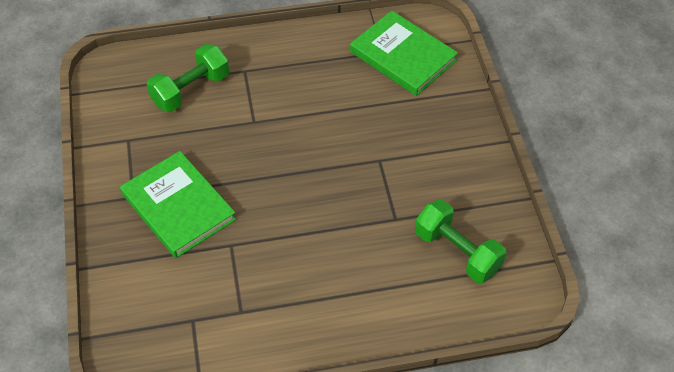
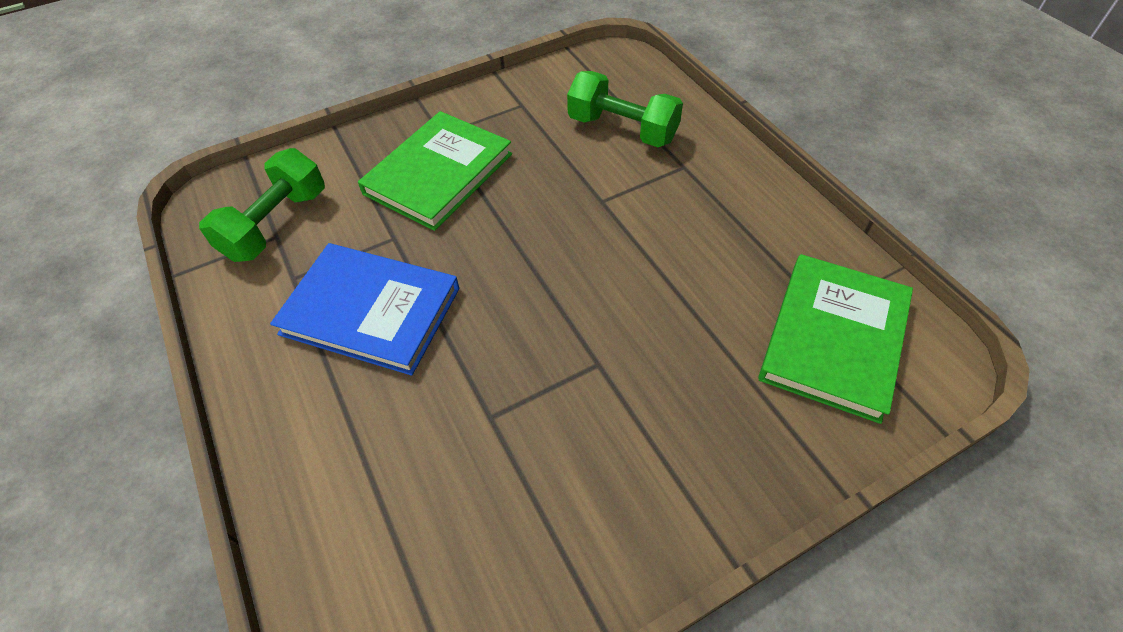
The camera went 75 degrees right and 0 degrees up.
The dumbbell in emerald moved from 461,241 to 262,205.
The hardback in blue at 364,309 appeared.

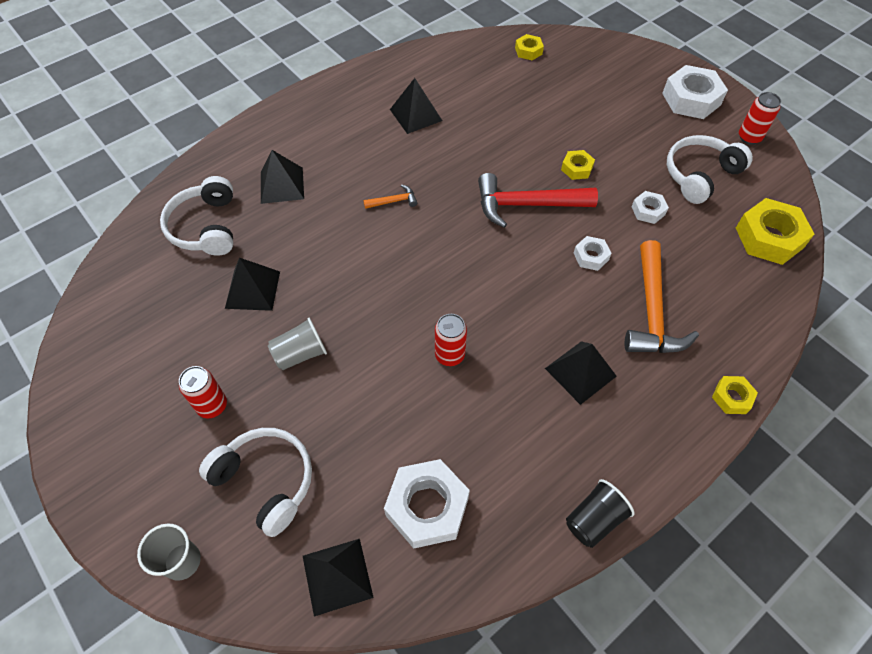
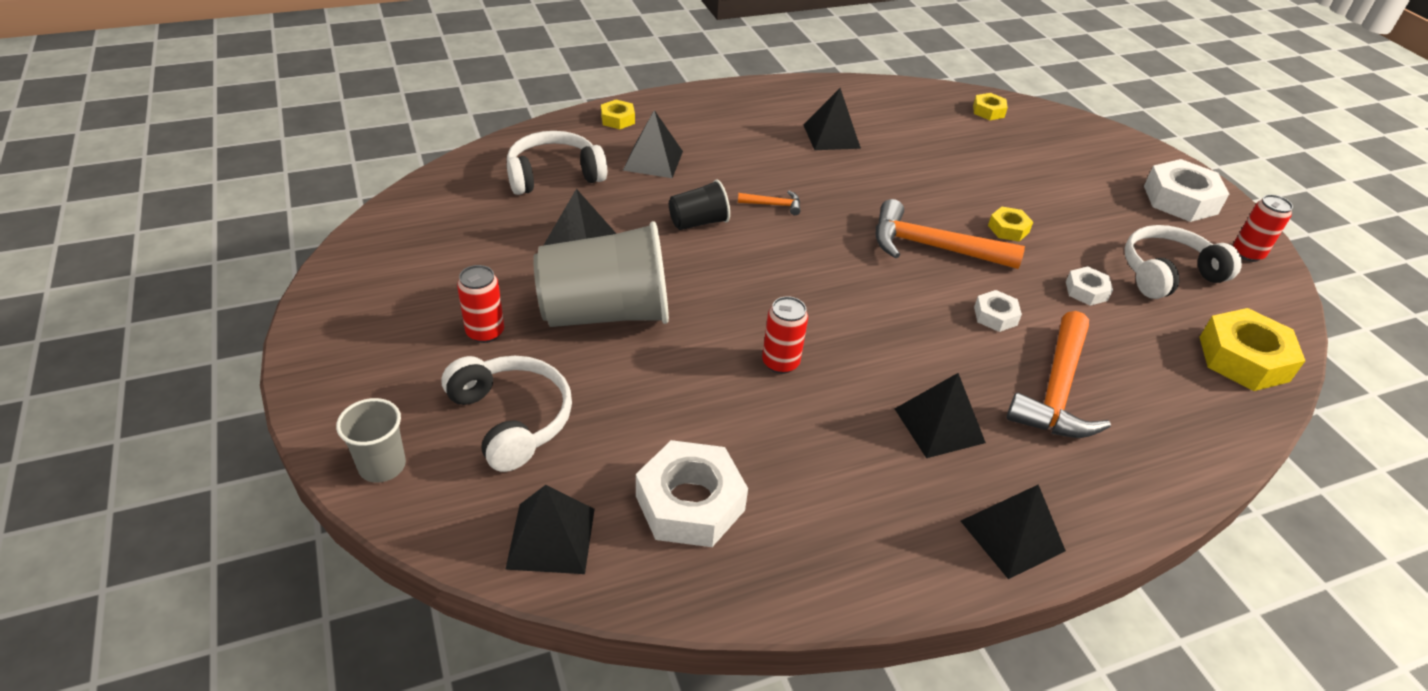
The camera went 15 degrees right and 15 degrees down.
The headphones in snow-white at 196,216 turned 60 degrees clockwise.
The tumbler in grey at 297,344 changed to 2.04 times the size.
The hammer in red at 538,200 became the hammer in orange at 950,234.
The tumbler in black moved from 600,513 to 699,205.
The hexagon nut in yellow moved from 735,395 to 618,114.
The solid pyramid in black at 1013,531 appeared.

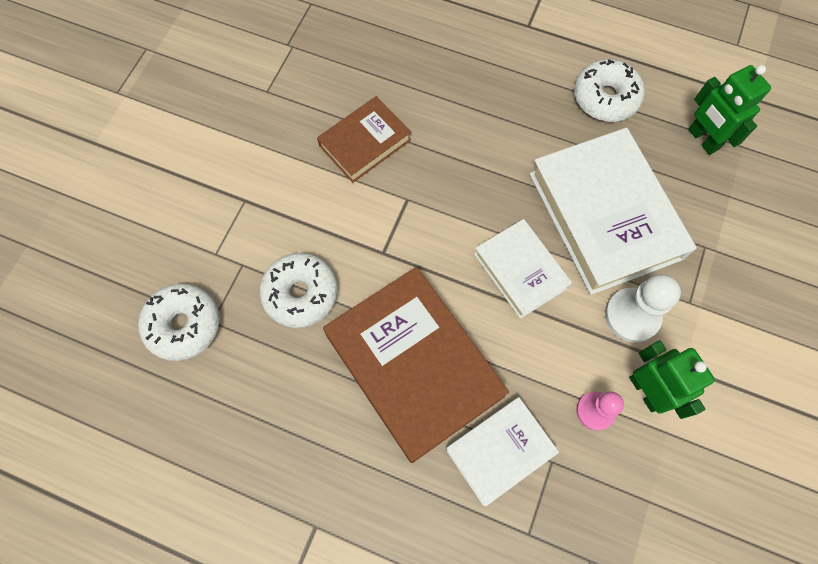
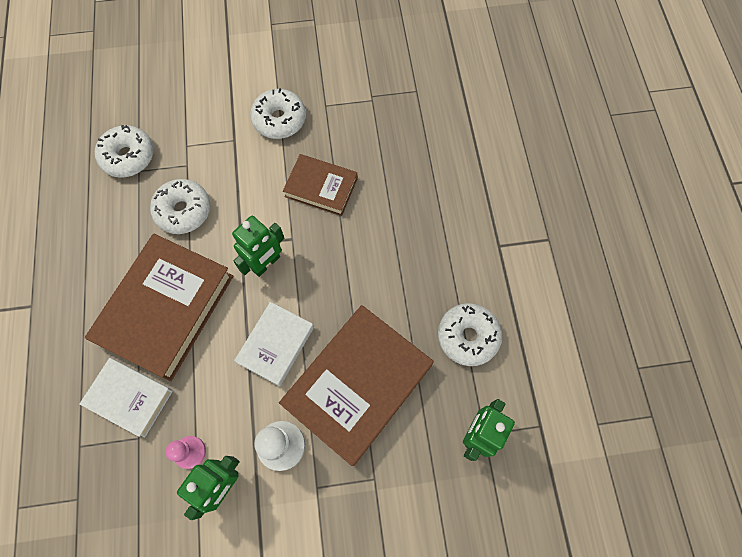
The camera went 60 degrees right and 0 degrees up.
The hardback in snow-white at 613,211 became the hardback in dark brown at 356,385.
The robot figure in emerald at 258,246 appeared.
The donut in snow-white at 278,113 appeared.

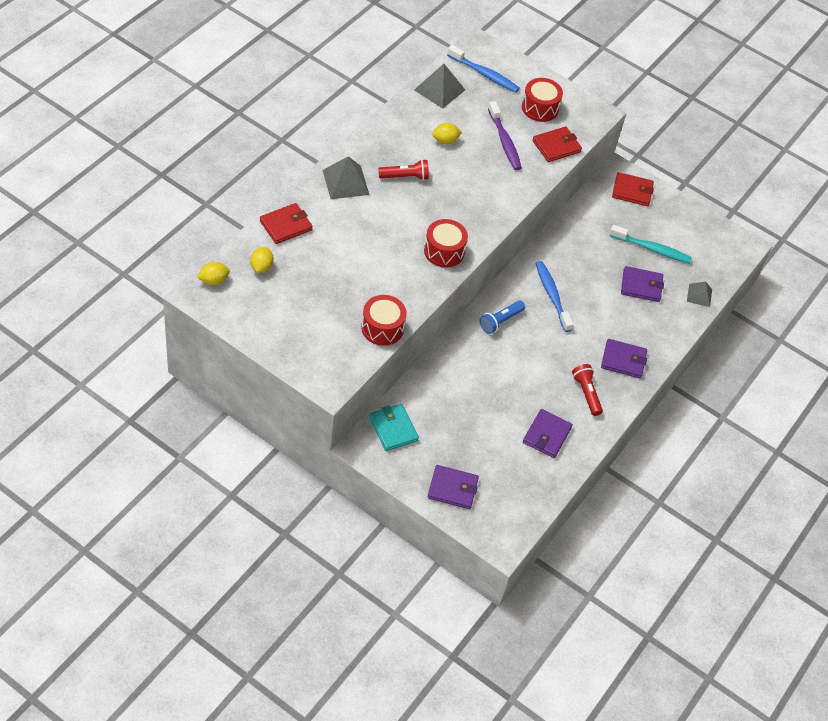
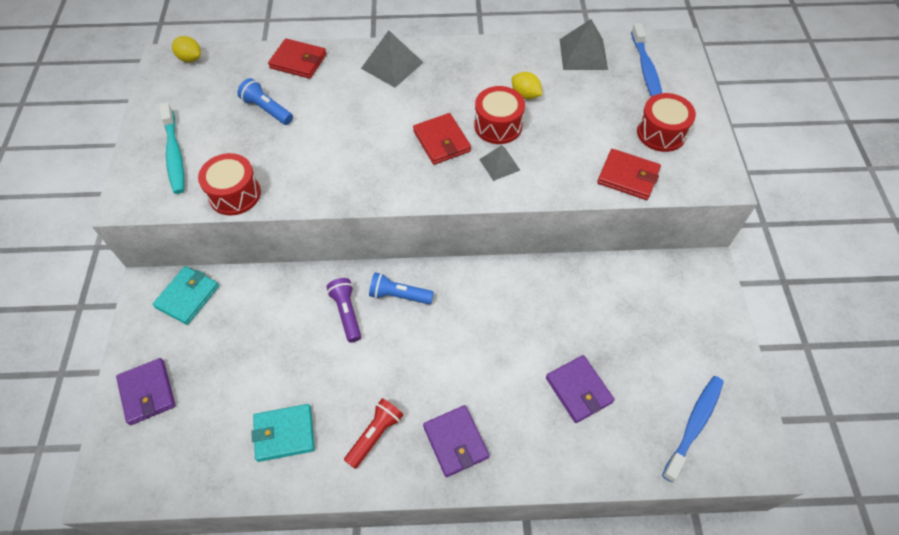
The camera went 60 degrees right and 5 degrees up.
The lemon in yellow at 262,260 disappeared.
The pocket torch in red at 404,169 disappeared.
The snare drum in red moved from 446,243 to 499,115.
The toothbrush in purple at 505,135 disappeared.
The card wallet in purple at 548,433 became the card wallet in teal at 283,433.
The toothbrush in blue moved from 555,296 to 693,429.
The toothbrush in teal moved from 651,244 to 171,148.
The card wallet in red moved from 633,189 to 442,139.
The solid pyramid in grey moved from 699,294 to 499,163.
The pocket torch in blue at 265,101 appeared.
The pocket torch in purple at 343,310 appeared.

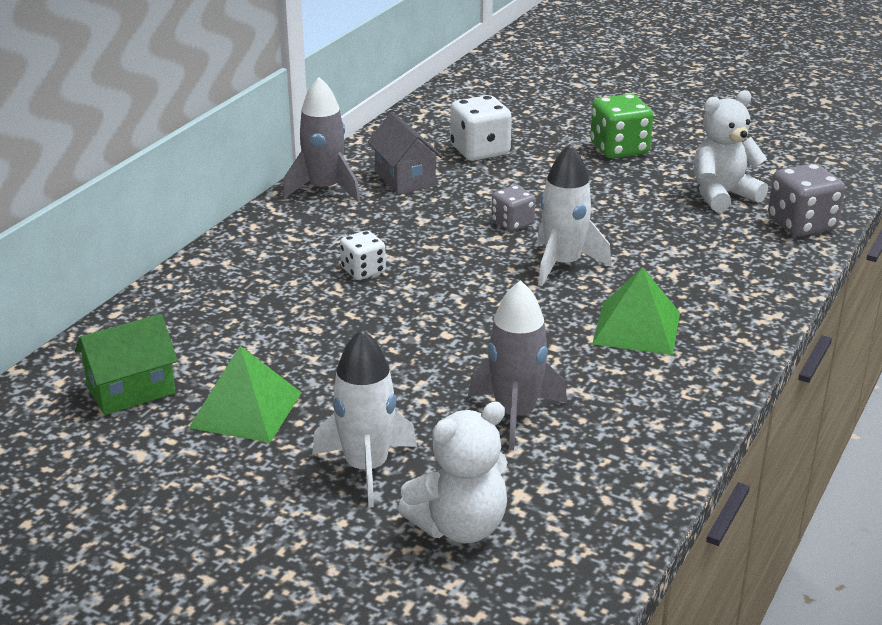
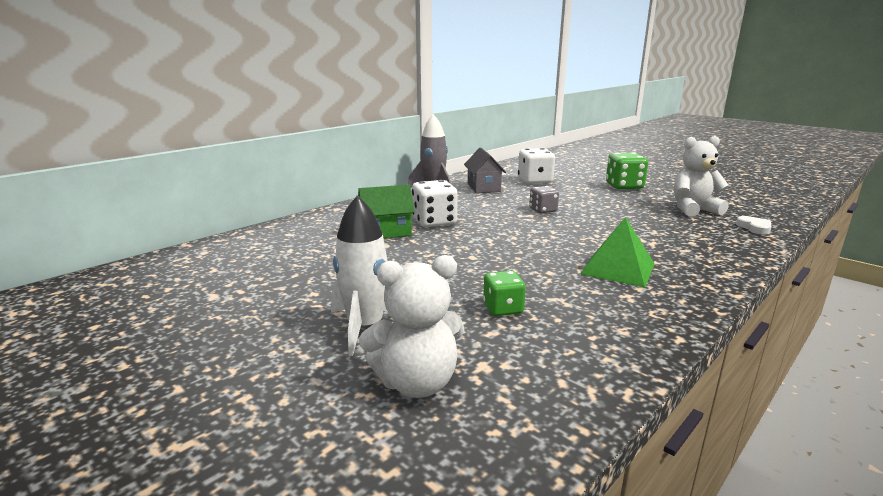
The camera went 15 degrees right and 10 degrees down.
The house in emerald moved from 126,364 to 386,211.
The solid pyramid in emerald at 245,394 disappeared.
The game die in snow-white at 363,255 changed to 1.61 times the size.
The rocket in grey at 517,365 was replaced by the game die in emerald at 504,293.
The rocket in snow-white at 574,215 disappeared.
The game die in grey at 806,200 was replaced by the heart shape in snow-white at 754,225.

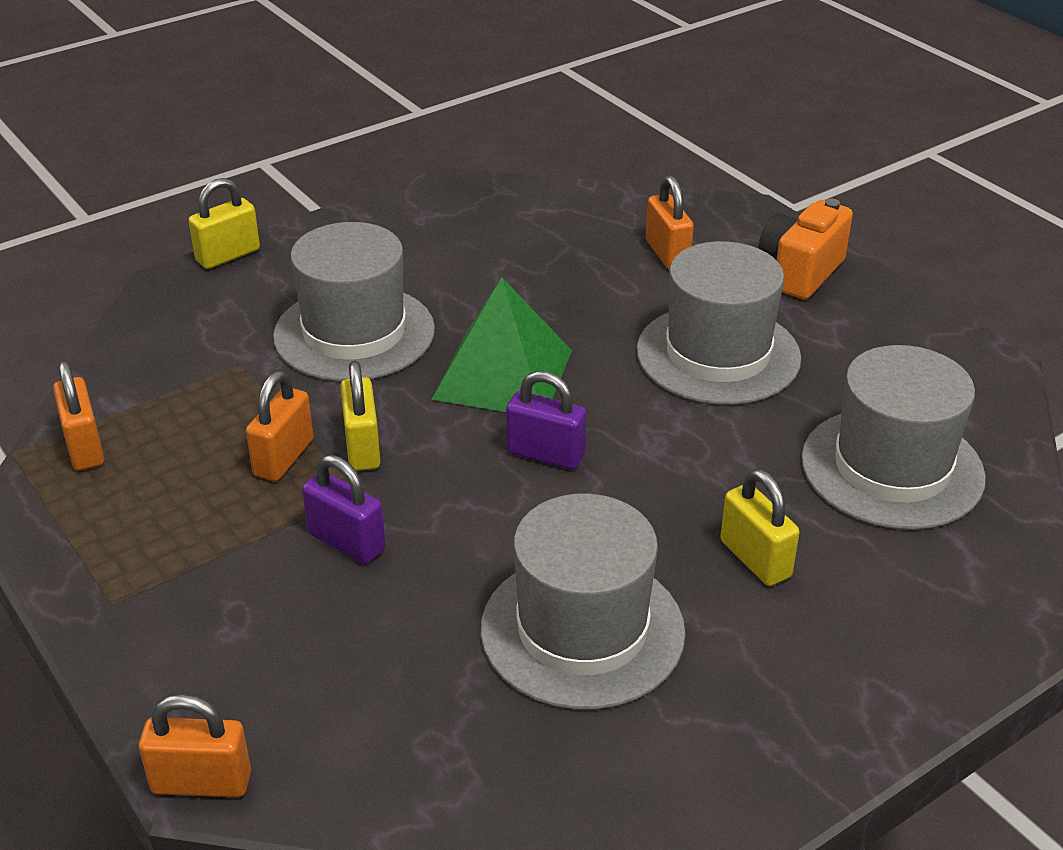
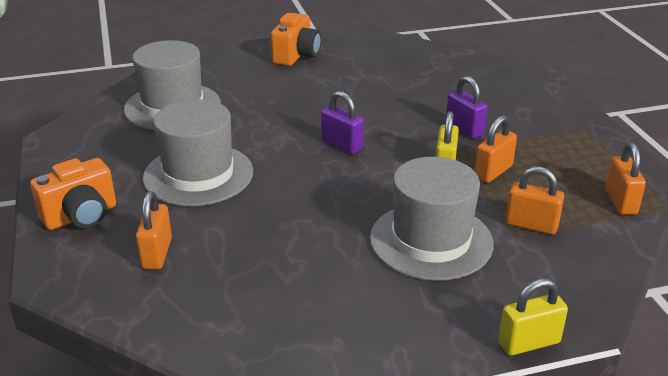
The camera went 160 degrees left and 5 degrees down.
The padlock in orange moved from 195,745 to 534,200.
The solid pyramid in emerald at 501,344 disappeared.
The hat in grey at 583,602 disappeared.
The padlock in yellow at 759,527 disappeared.
The photo camera in orange at 296,39 appeared.

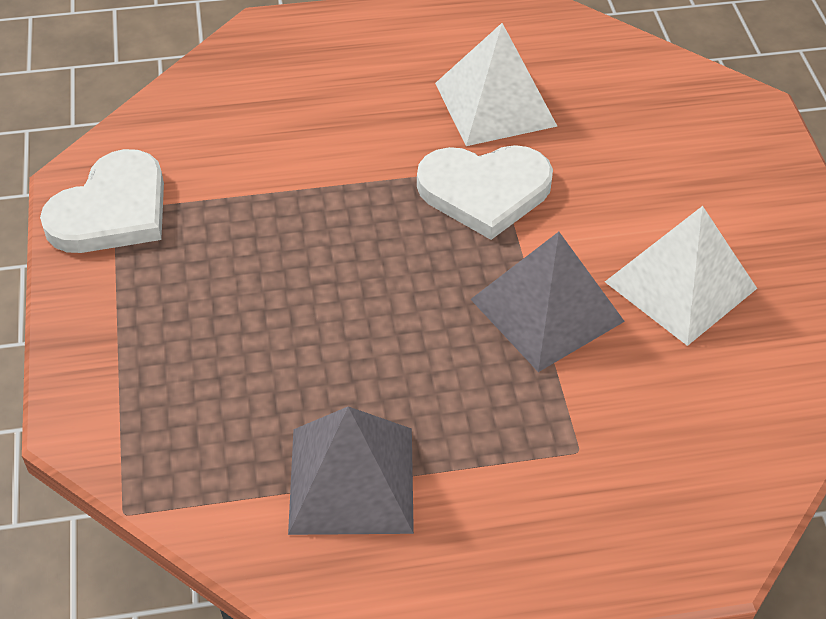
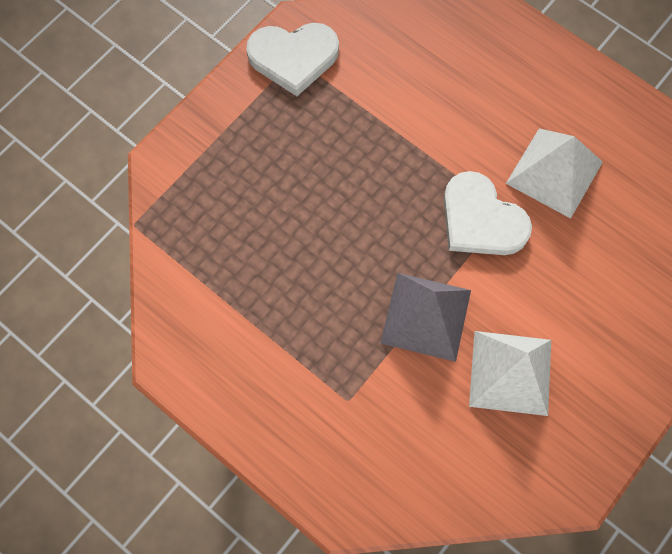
The camera went 50 degrees right and 20 degrees up.
The solid pyramid in grey at 351,470 disappeared.

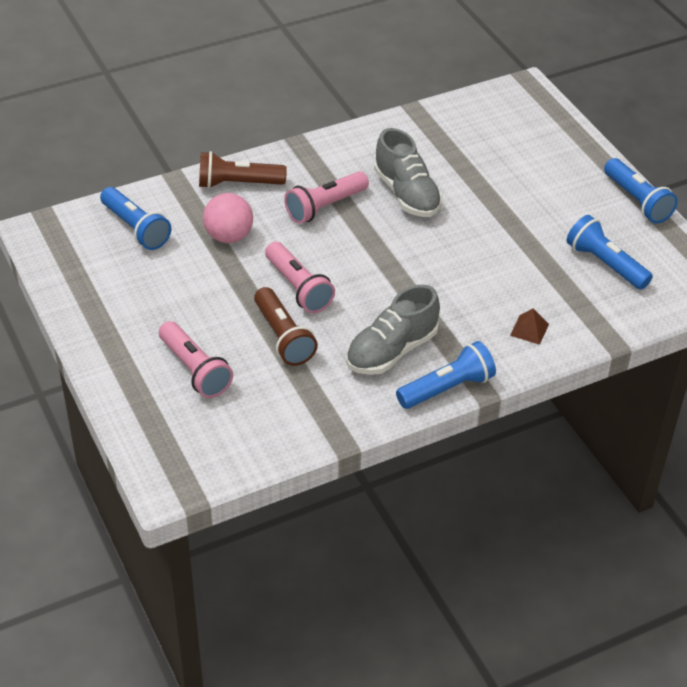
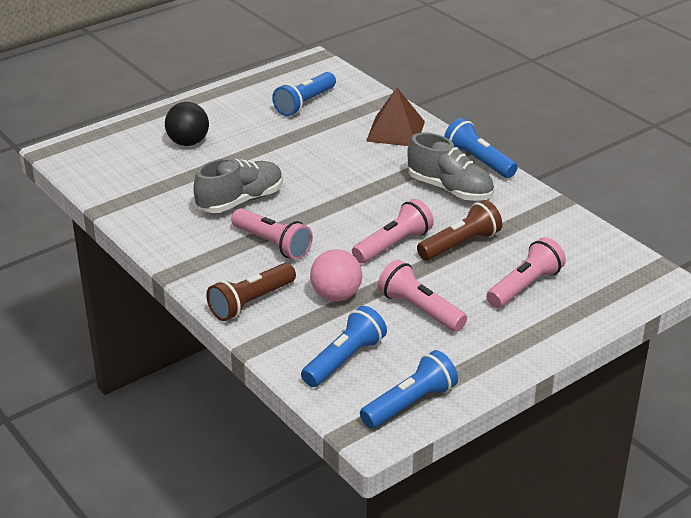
The camera went 100 degrees left and 10 degrees down.
The pocket torch in dark brown at 243,170 turned 60 degrees clockwise.
The solid pyramid in dark brown at 529,326 changed to 1.99 times the size.
The pocket torch in blue moved from 641,191 to 409,389.
The play ball in black at 187,124 appeared.
The pocket torch in rosy at 422,296 appeared.

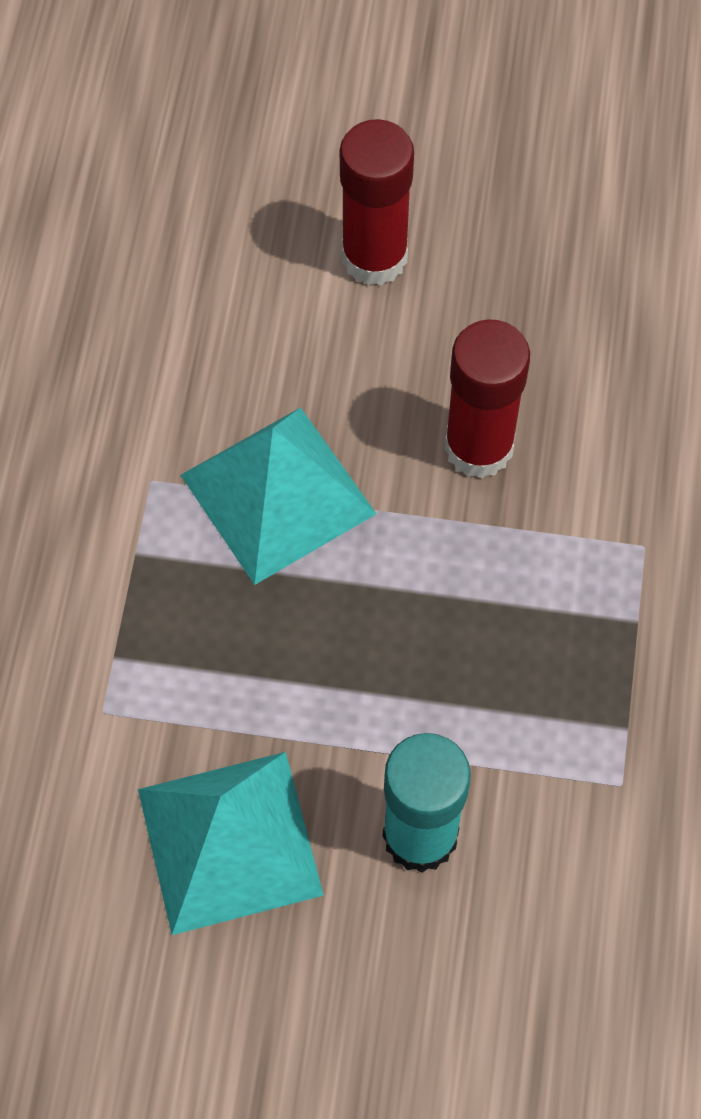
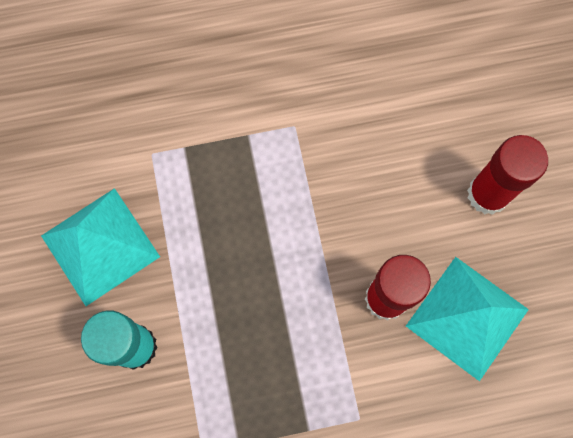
The camera went 70 degrees right and 10 degrees up.
The solid pyramid in teal moved from 278,496 to 467,319.

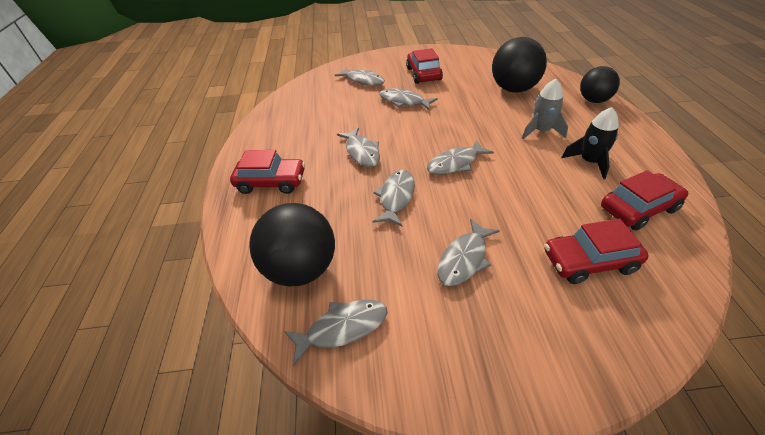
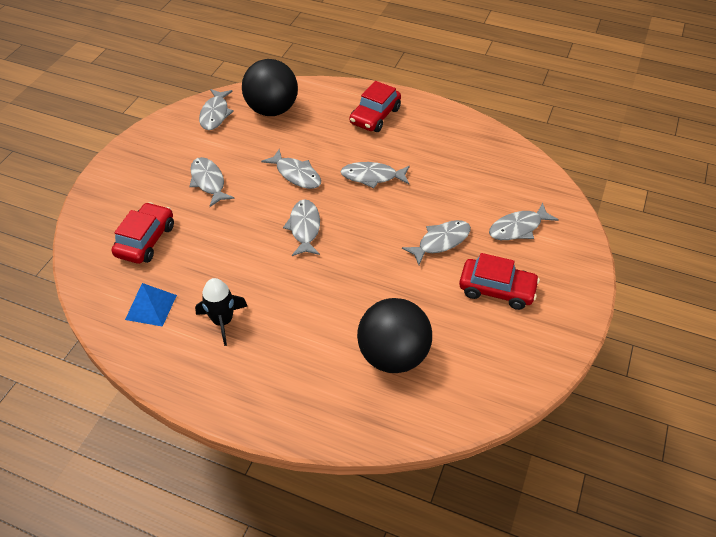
The camera went 115 degrees right and 5 degrees up.
The rocket in grey at 545,109 disappeared.
The play ball in black at 600,84 disappeared.
The car in red at 644,200 was replaced by the solid pyramid in blue at 151,305.

